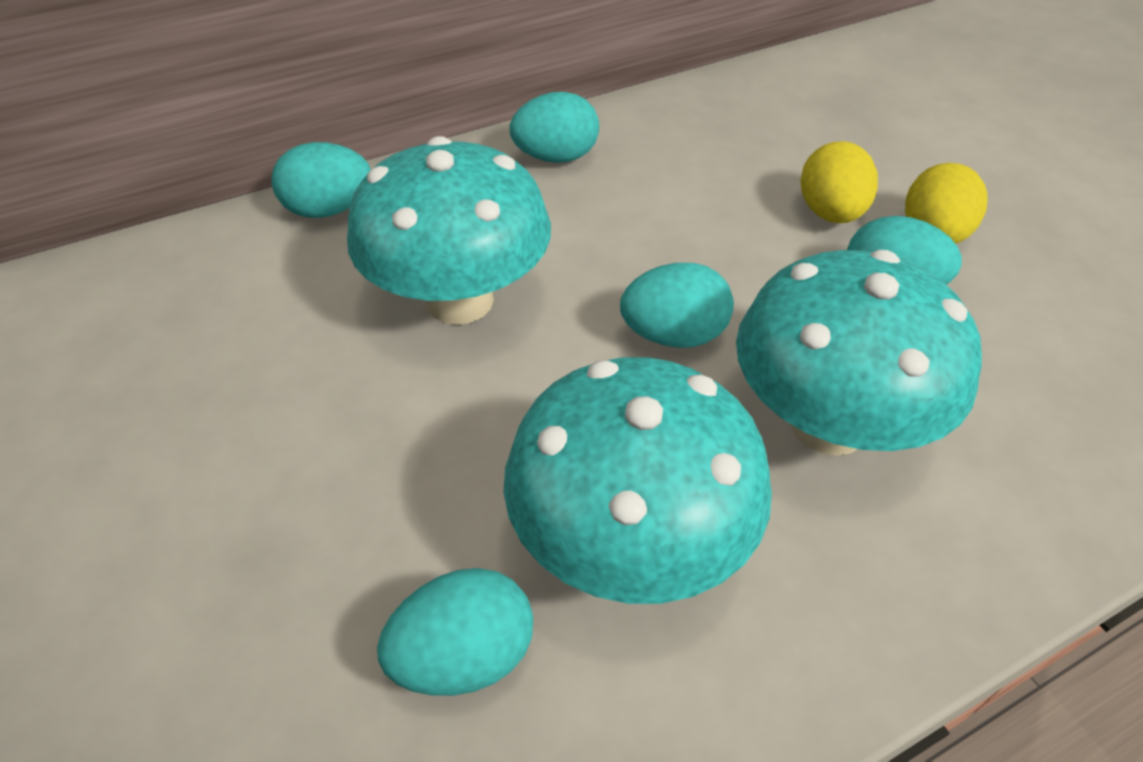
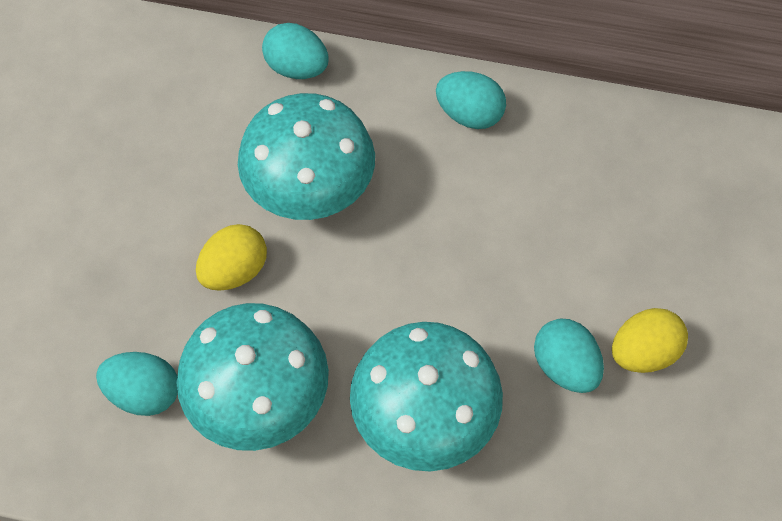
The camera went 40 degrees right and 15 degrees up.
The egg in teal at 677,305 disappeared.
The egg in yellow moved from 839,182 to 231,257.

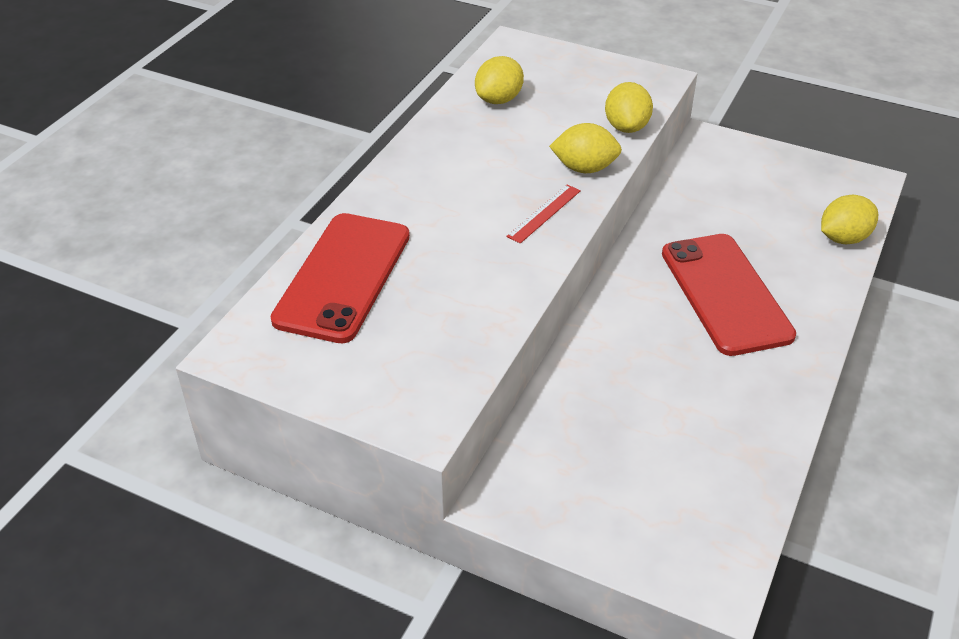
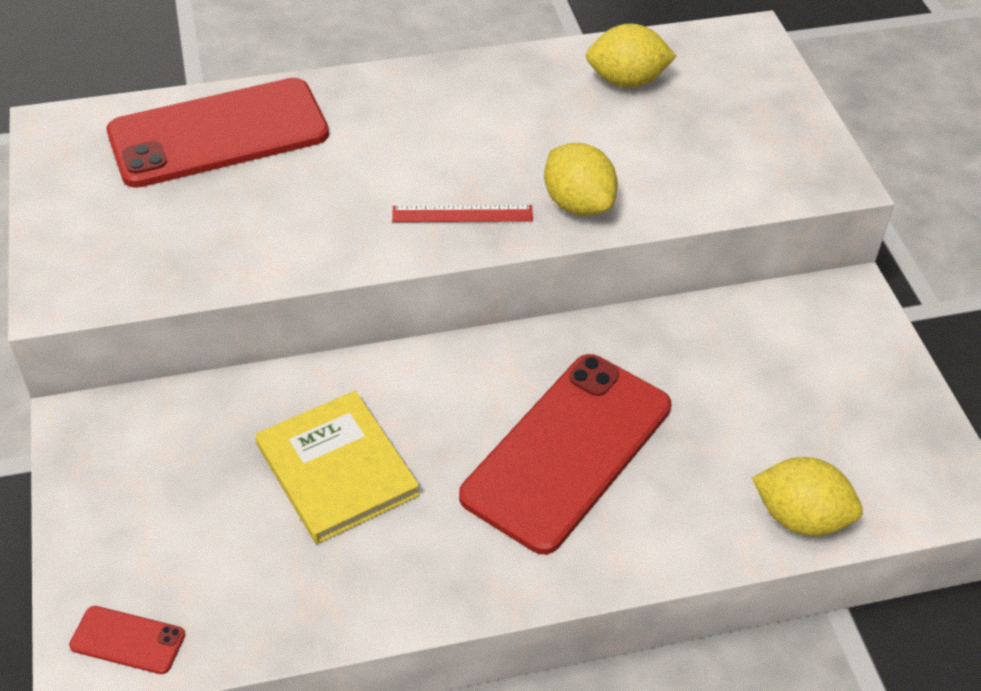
The camera went 50 degrees right and 5 degrees up.
The lemon in yellow at 629,107 disappeared.
The mobile phone in red at 127,640 appeared.
The hardback in yellow at 337,467 appeared.

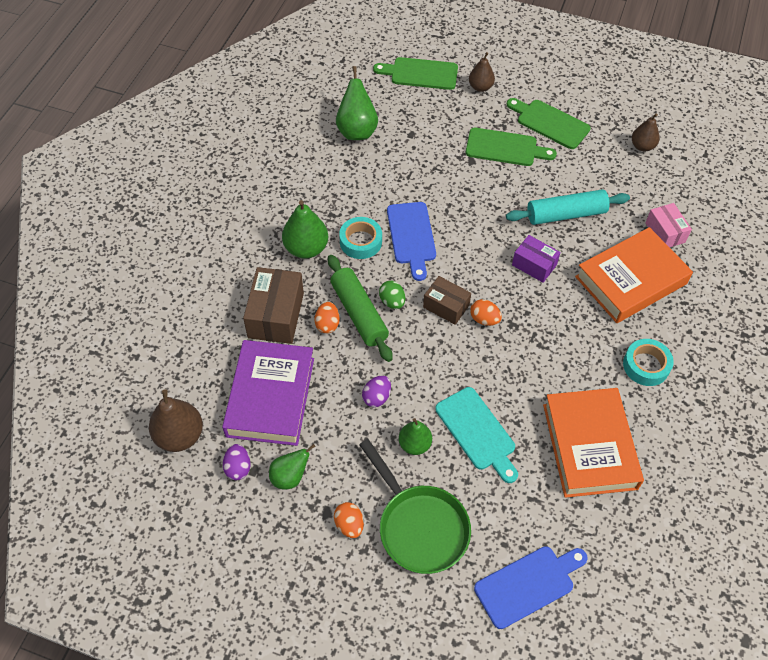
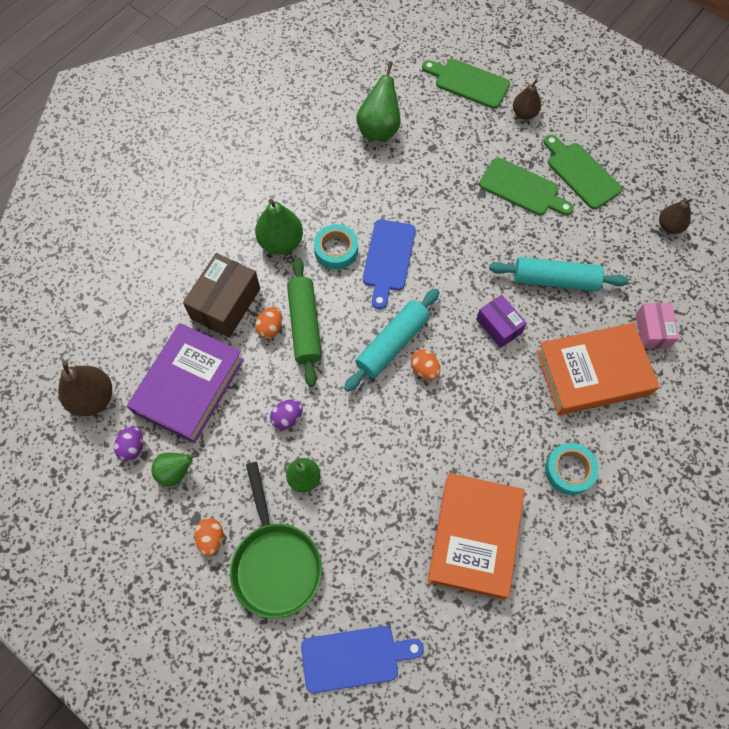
The camera went 20 degrees right and 10 degrees up.
The egg in emerald at 392,295 disappeared.
The box in dark brown at 447,300 was replaced by the dough roller in teal at 392,340.
The cutting board in teal at 476,435 disappeared.

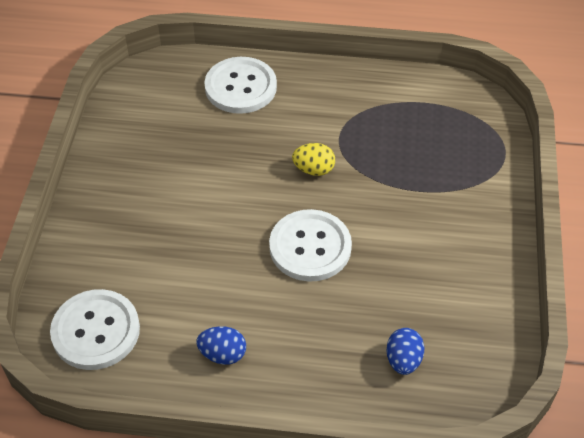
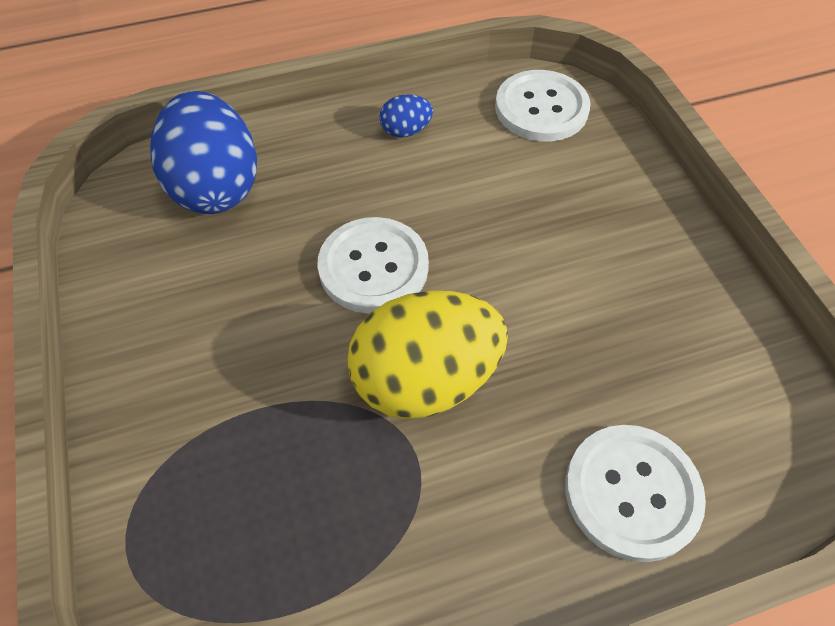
The camera went 155 degrees right and 5 degrees up.
The egg in yellow at 313,159 changed to 2.25 times the size.
The egg in blue at 405,351 changed to 2.25 times the size.

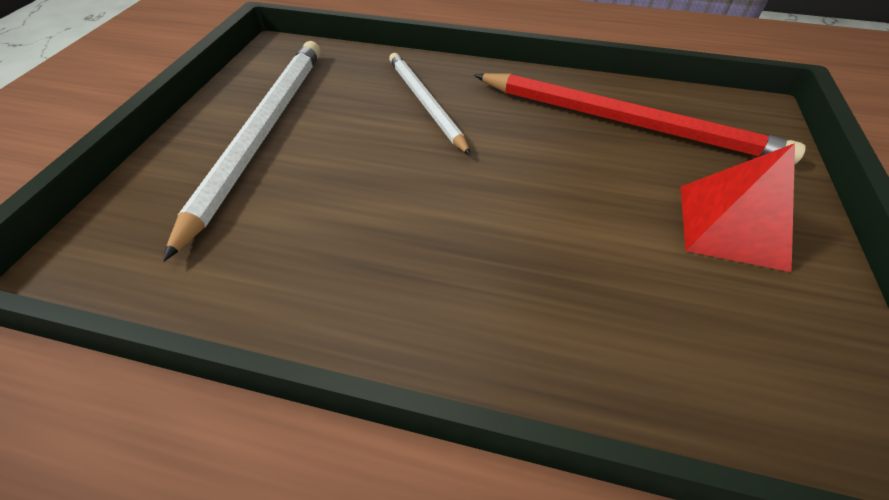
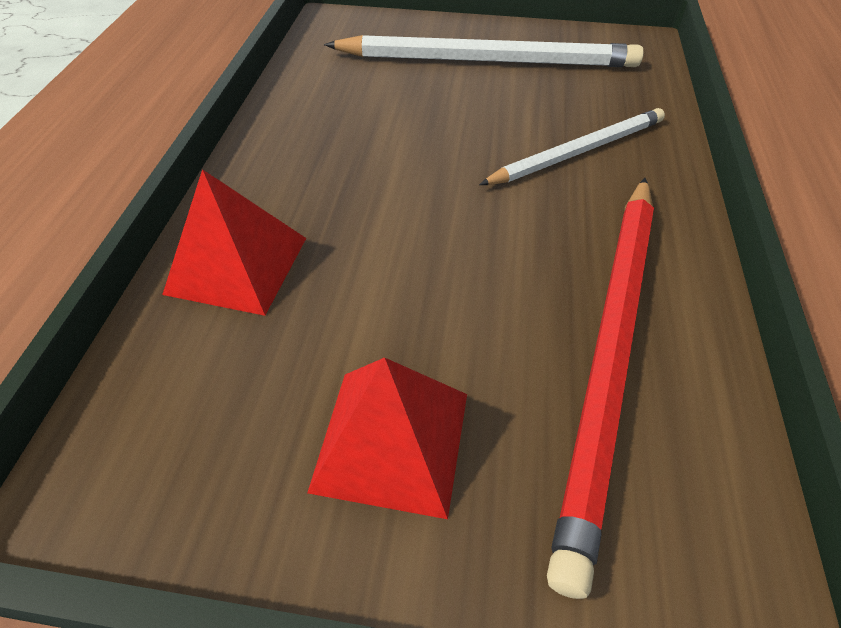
The camera went 85 degrees right and 0 degrees up.
The solid pyramid in red at 234,242 appeared.

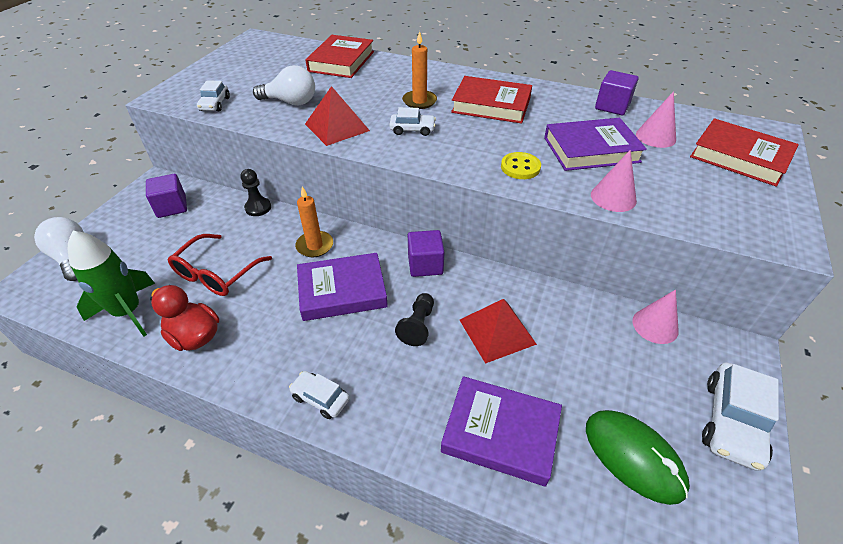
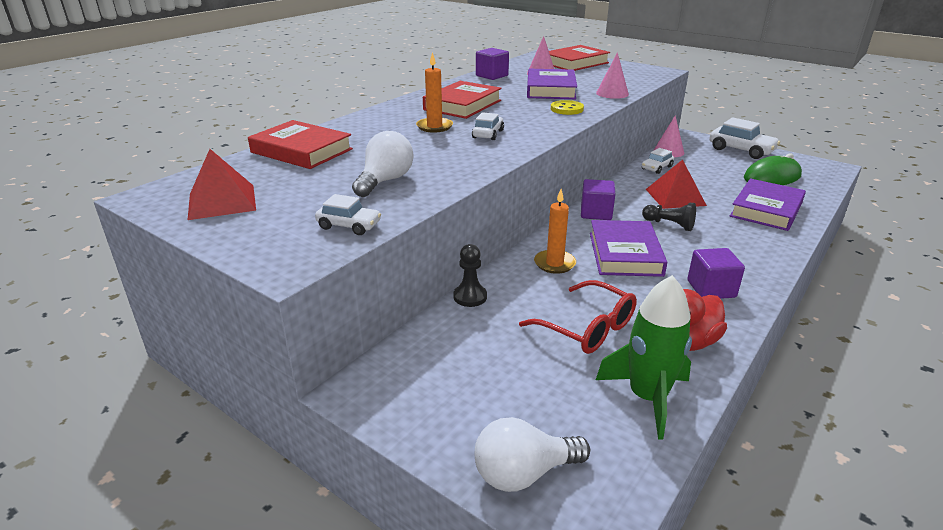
The camera went 75 degrees left and 15 degrees down.
The cube in purple moved from 166,196 to 716,273.
The car in snow-white moved from 319,395 to 657,161.
The solid pyramid in red moved from 337,116 to 222,184.

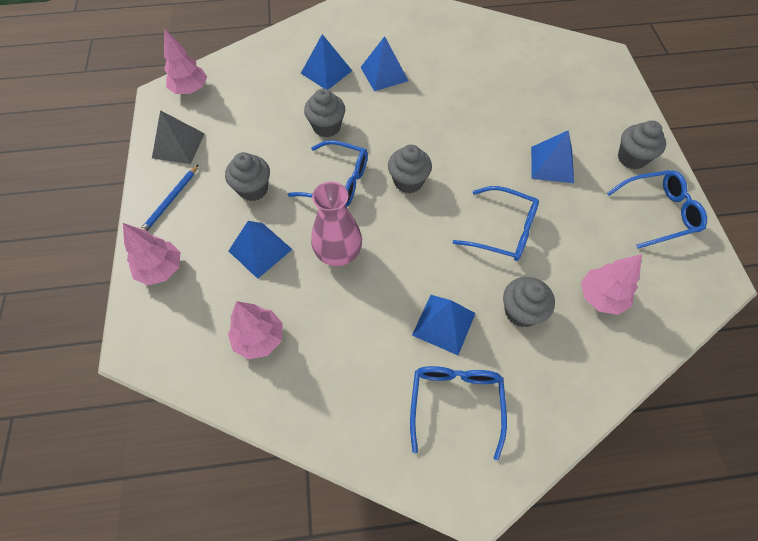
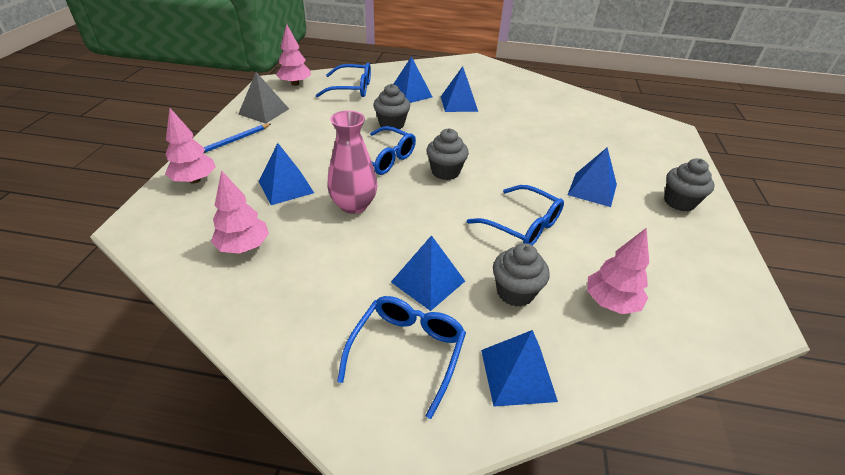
The camera went 15 degrees right and 20 degrees down.
The muffin in grey at 247,176 disappeared.
The glasses in blue moved from 657,209 to 343,80.
The solid pyramid in blue at 519,368 appeared.

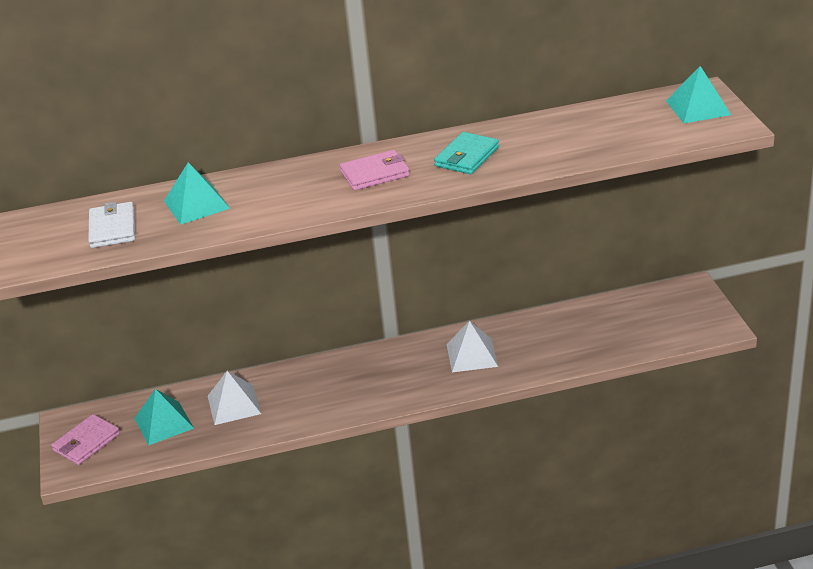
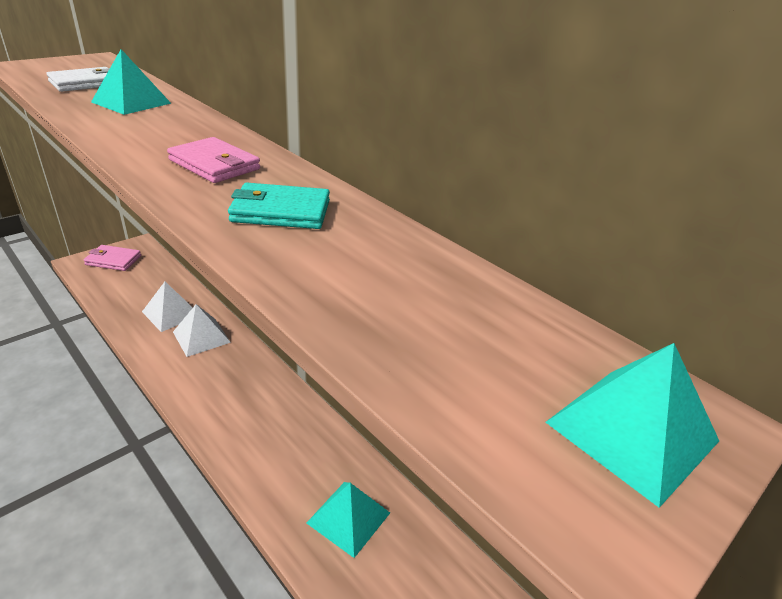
The camera went 55 degrees right and 0 degrees up.
The solid pyramid in teal moved from 164,417 to 348,520.
The solid pyramid in snow-white moved from 472,346 to 202,330.

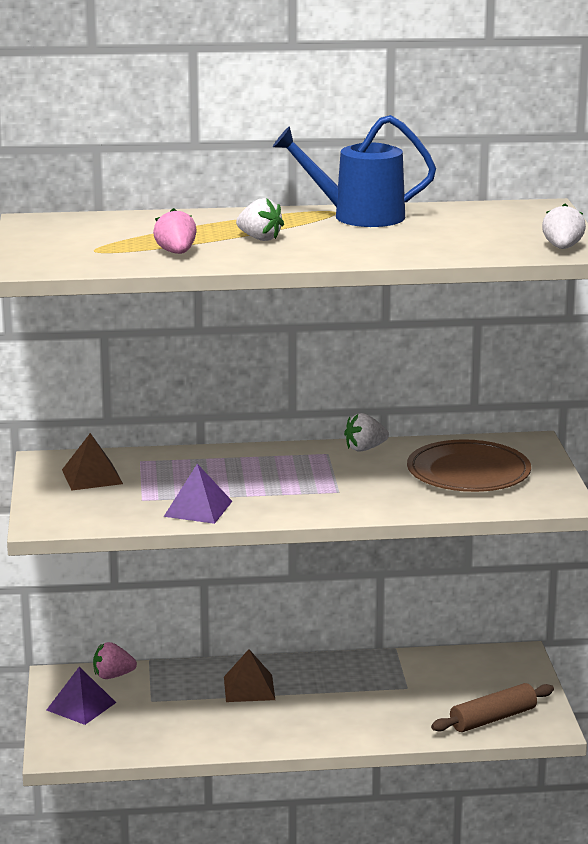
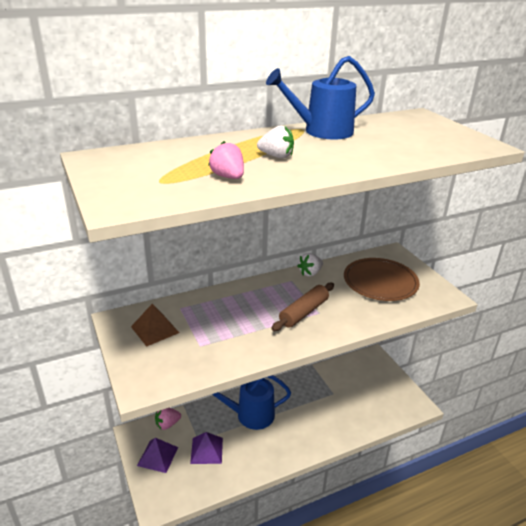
The camera went 20 degrees left and 10 degrees up.
The solid pyramid in purple moved from 198,494 to 206,448.
The solid pyramid in dark brown at 249,675 was replaced by the watering pot in blue at 251,402.
The dough roller in dark brown moved from 492,707 to 302,307.
The strawberry in snow-white at 564,226 disappeared.

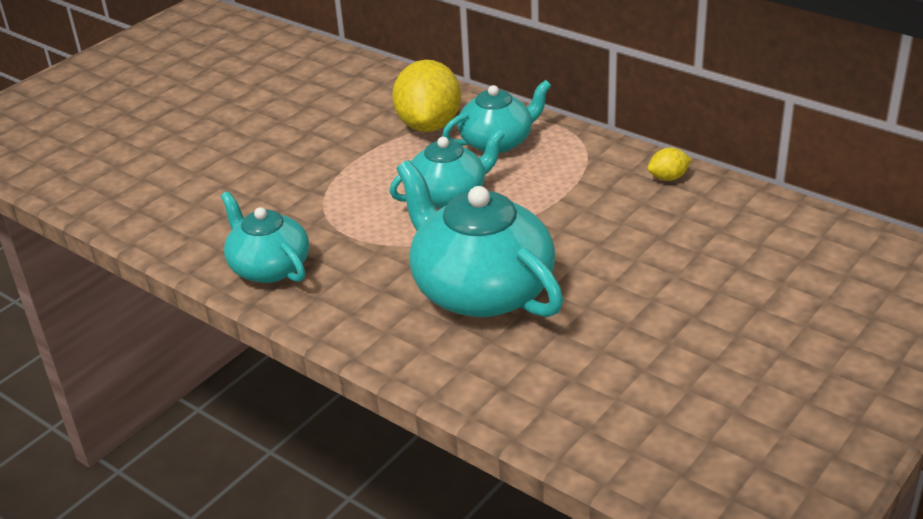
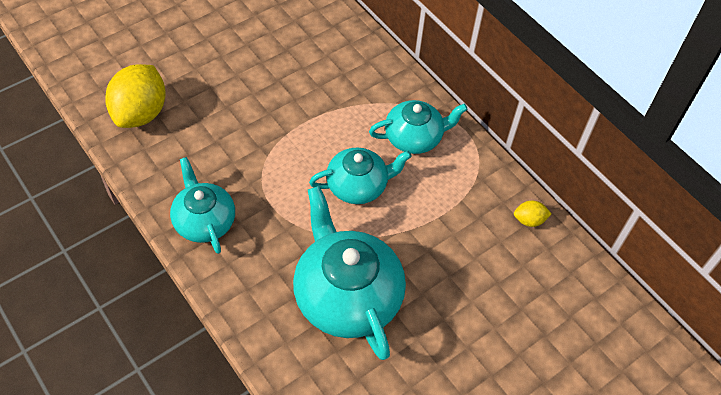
The camera went 10 degrees right and 20 degrees up.
The lemon in yellow moved from 426,96 to 135,96.

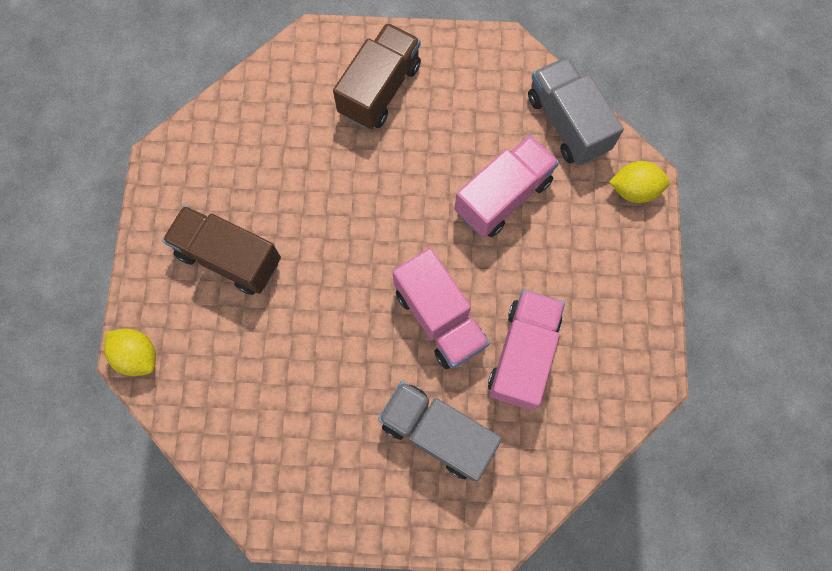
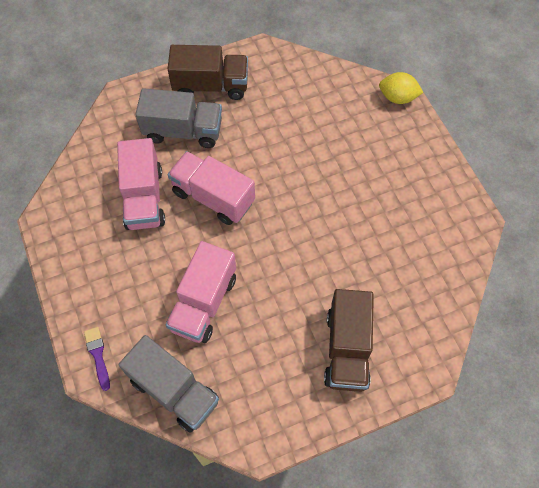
The camera went 155 degrees right and 10 degrees down.
The truck in dark brown moved from 221,250 to 208,72.
The lemon in yellow at 639,182 was replaced by the paint brush in purple at 97,359.

